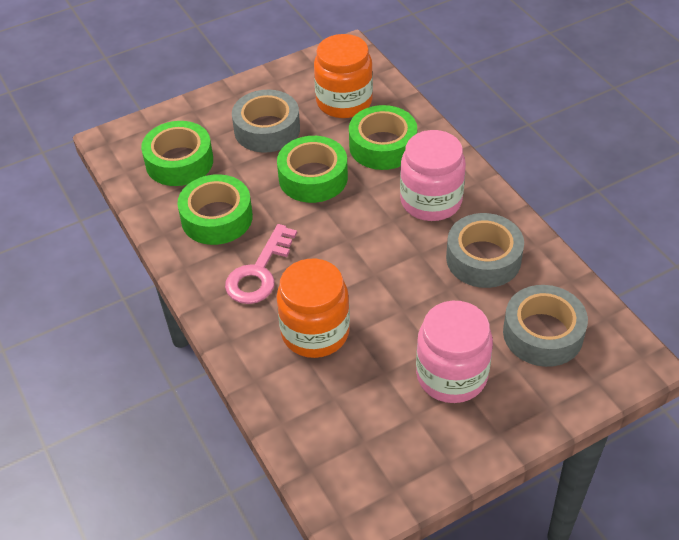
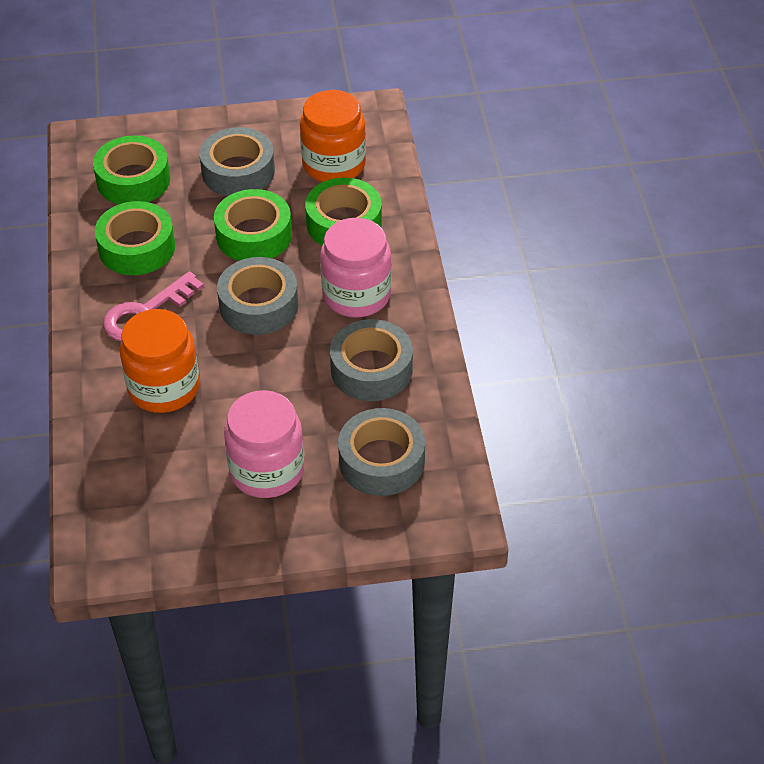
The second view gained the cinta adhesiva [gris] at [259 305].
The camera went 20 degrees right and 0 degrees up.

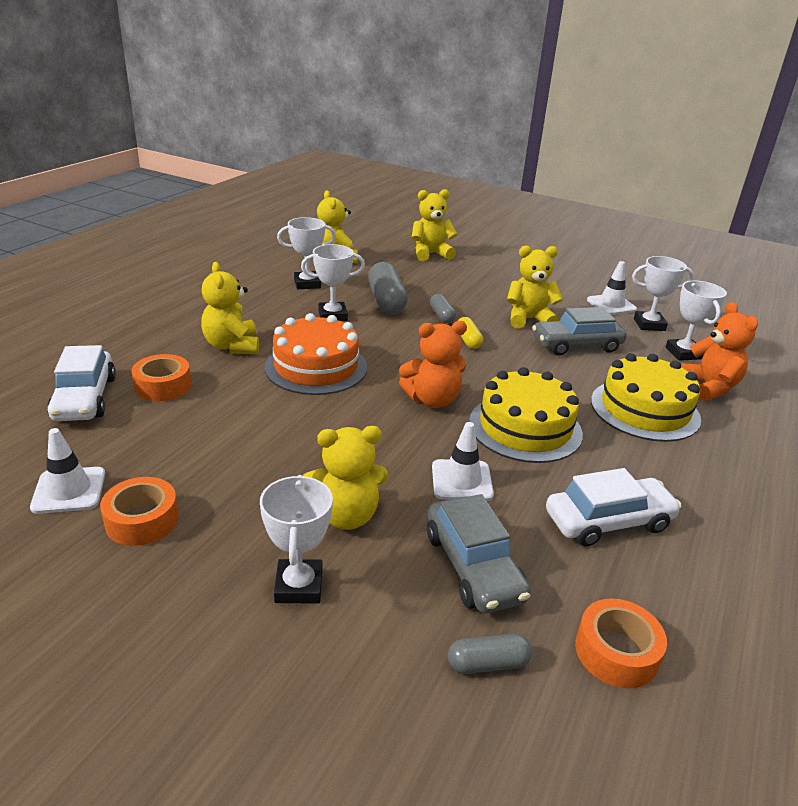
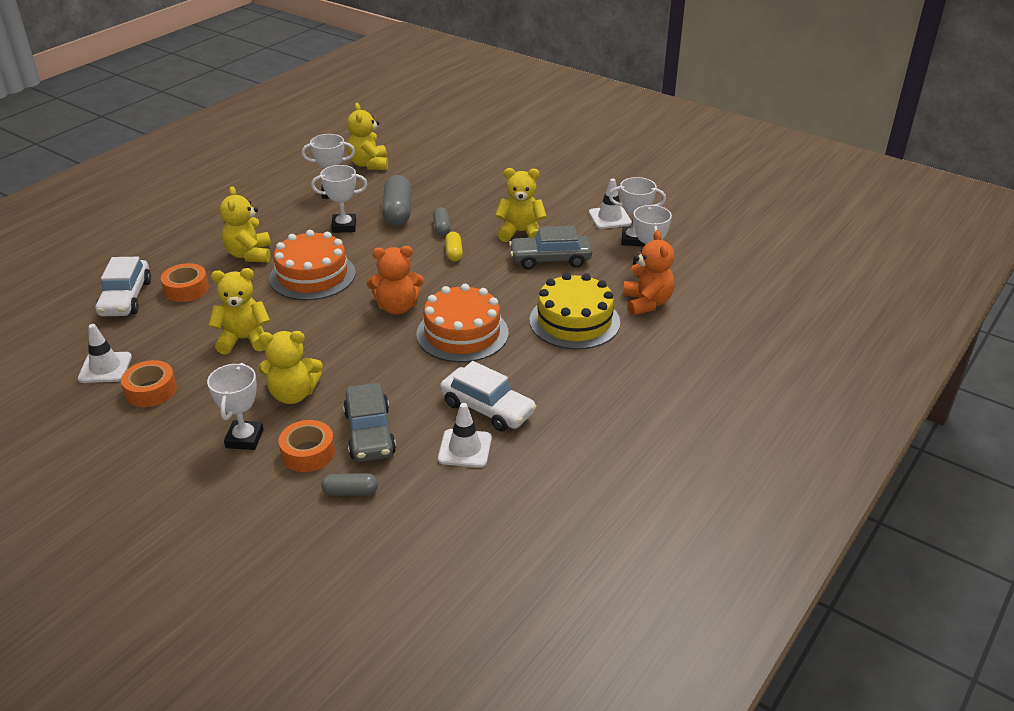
The osito [amarillo] ended up elsewhere, having gone from [430 254] to [244 339].
The cono de tráfico [blanco] ended up elsewhere, having gone from [461 480] to [465 448].
The cinta adhesiva [naranja] ended up elsewhere, having gone from [616 652] to [308 453].
What was the tarta [amarillo] at [525 427] turned into the tarta [naranja] at [462 333].
The coche [blanco] at [608 521] ended up facing another way, 45 degrees clockwise from before.
The camera went 10 degrees right and 5 degrees up.

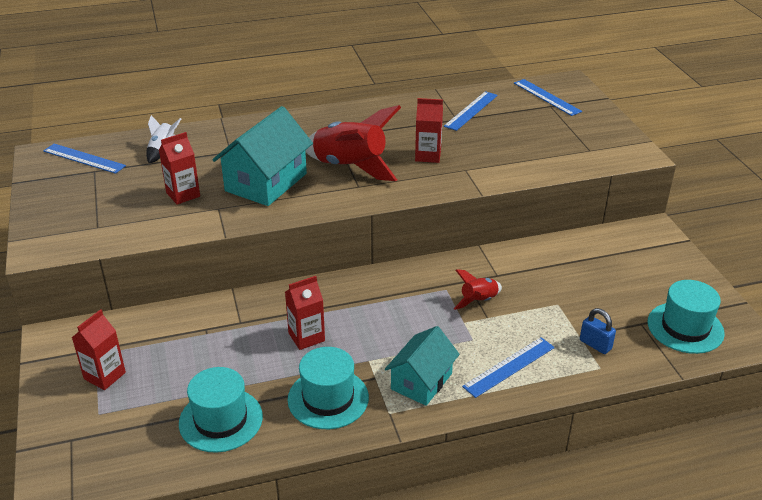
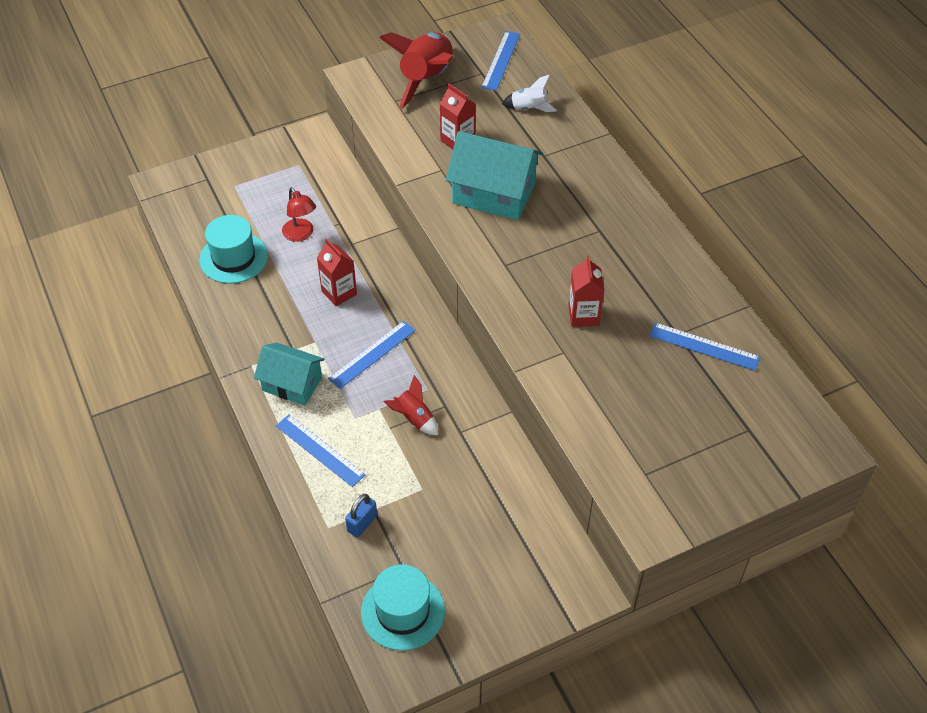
The second view lost the cartón de leche [rojo] at [104 376].
The second view lost the sombrero [turquesa] at [328 398].
The second view gained the lámpara [rojo] at [301 235].
The cohete [rojo] ended up elsewhere, having gone from [350 167] to [426 79].
The regla [azul] ended up elsewhere, having gone from [547 97] to [372 354].
The camera went 80 degrees right and 15 degrees up.

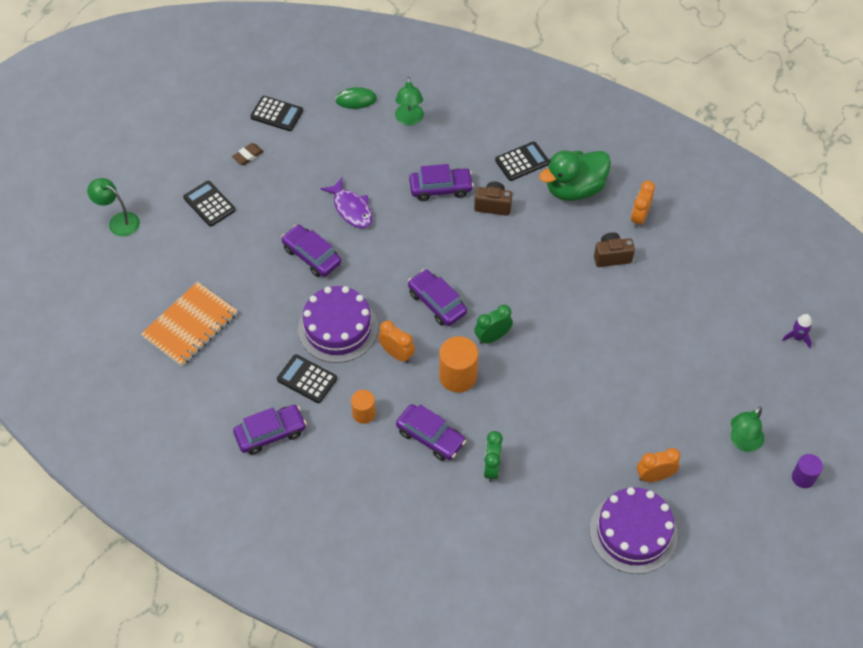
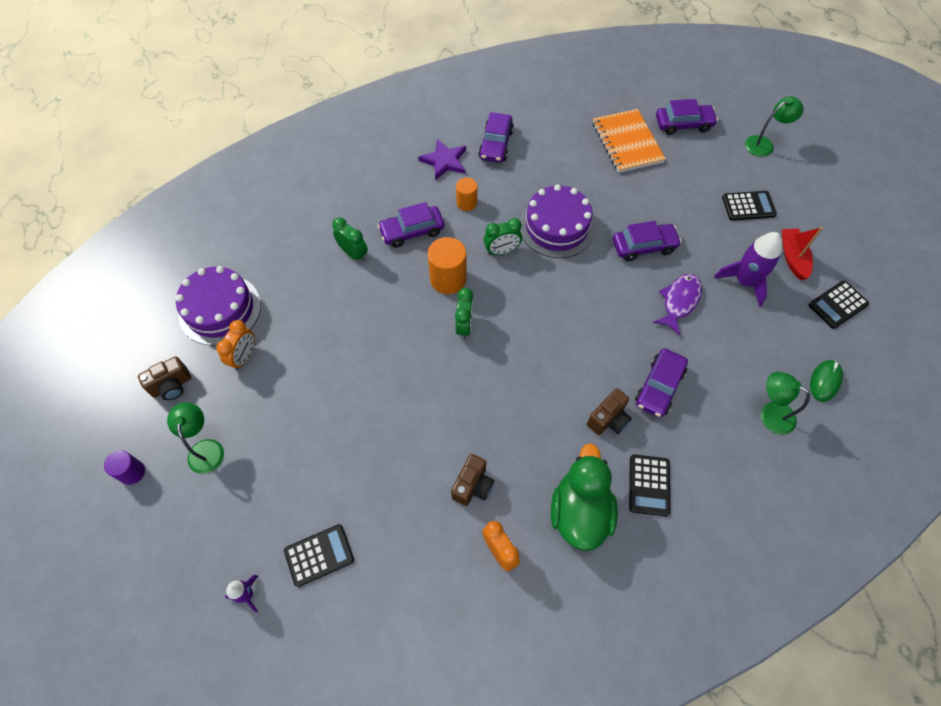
The second view gained the cámara [marrón] at [172 386].
The second view gained the estrella [morado] at [444 161].
The second view gained the cohete [morado] at [744 281].
The calculadora [negro] ended up elsewhere, having gone from [307 379] to [319 555].
The coche [morado] ended up elsewhere, having gone from [437 303] to [683 124].
Where the goma de borrar [marrón] stood at [248 156], the barco [rojo] came to stand at [792 257].
What was the despertador [naranja] at [397 354] turned into the despertador [verde] at [502 251].
The pez [morado] at [351 209] ended up facing another way, 120 degrees clockwise from before.
The camera went 125 degrees right and 5 degrees up.

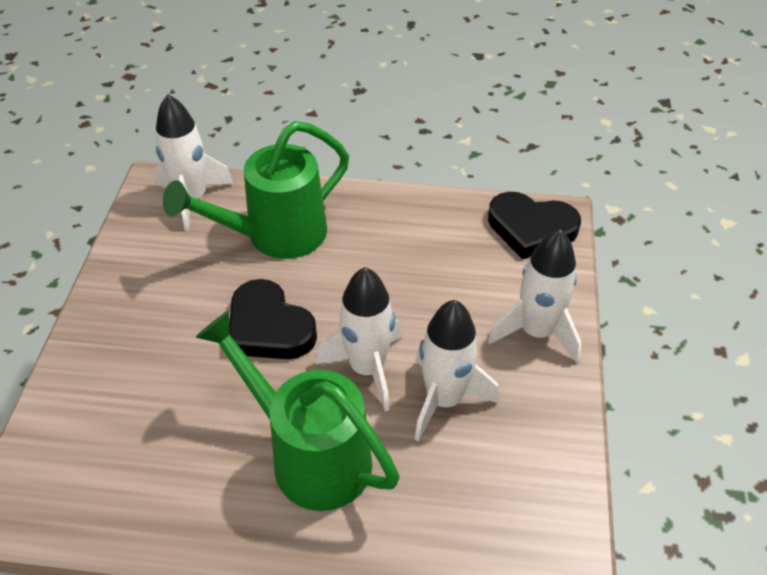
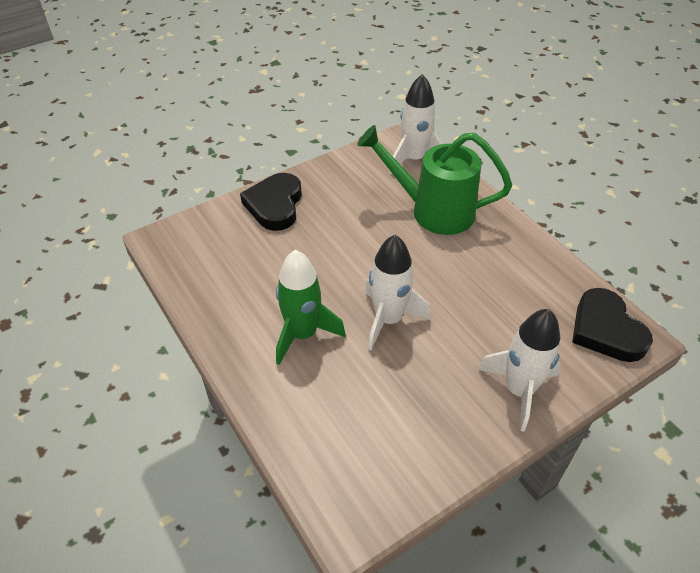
The second view lost the cohete [blanco] at [444 399].
The corazón [negro] ended up elsewhere, having gone from [269 327] to [275 205].
Where the regadera [verde] stood at [310 455], the cohete [verde] came to stand at [303 334].
The camera went 50 degrees right and 0 degrees up.

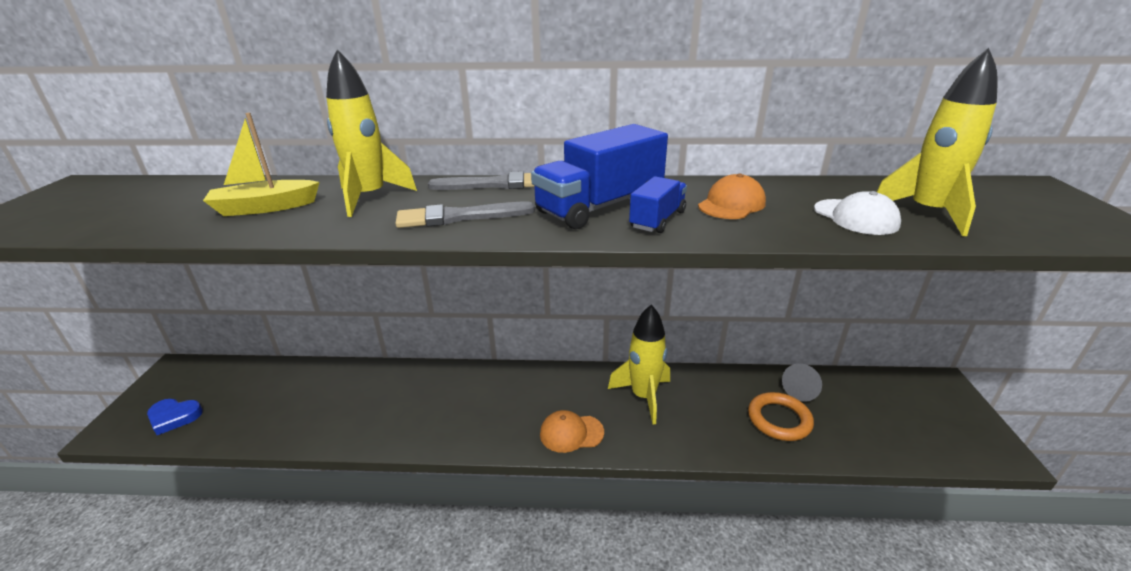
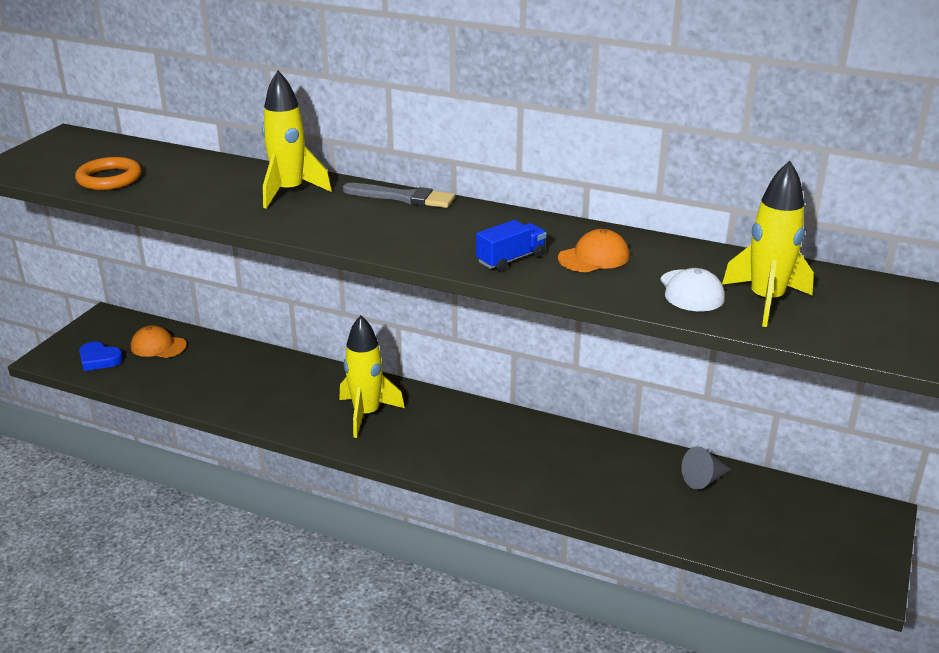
The second view lost the barco [amarillo] at [265 207].
The second view lost the pincel [gris] at [459 217].
The second view lost the camión [azul] at [600 207].
The gorra [naranja] ended up elsewhere, having gone from [571 433] to [158 346].
The cohete [amarillo] ended up elsewhere, having gone from [643 396] to [366 414].
The anillo [naranja] ended up elsewhere, having gone from [779 419] to [109 178].
The camera went 20 degrees right and 0 degrees up.

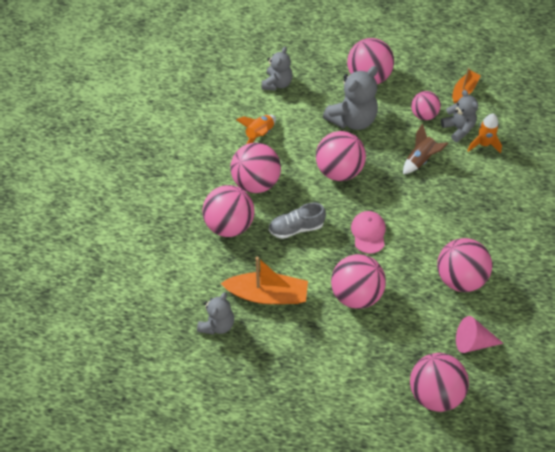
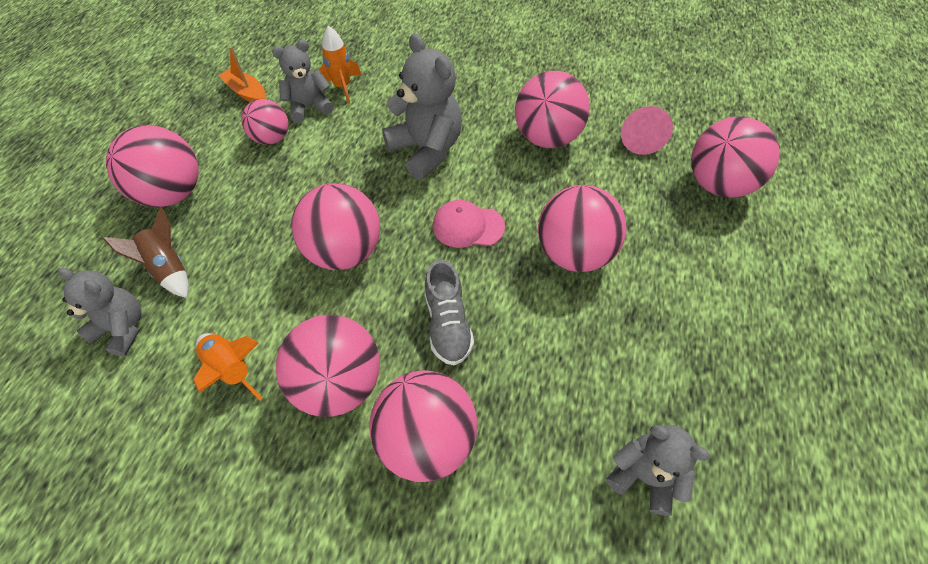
The second view lost the barco [naranja] at [267 294].
The osito [gris] ended up elsewhere, having gone from [352 119] to [426 150].
The cohete [marrón] ended up elsewhere, having gone from [420 159] to [168 268].
The camera went 85 degrees left and 0 degrees up.

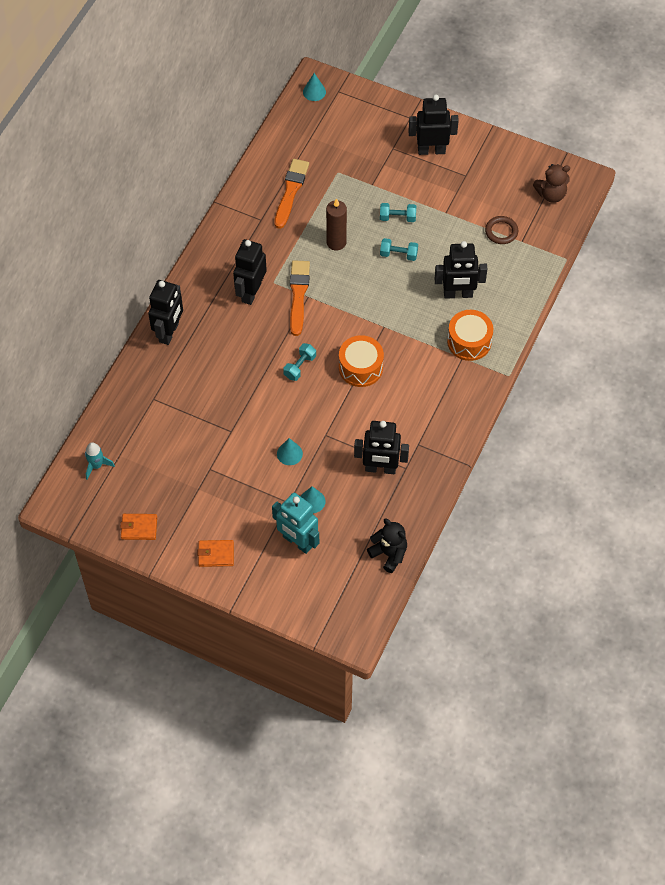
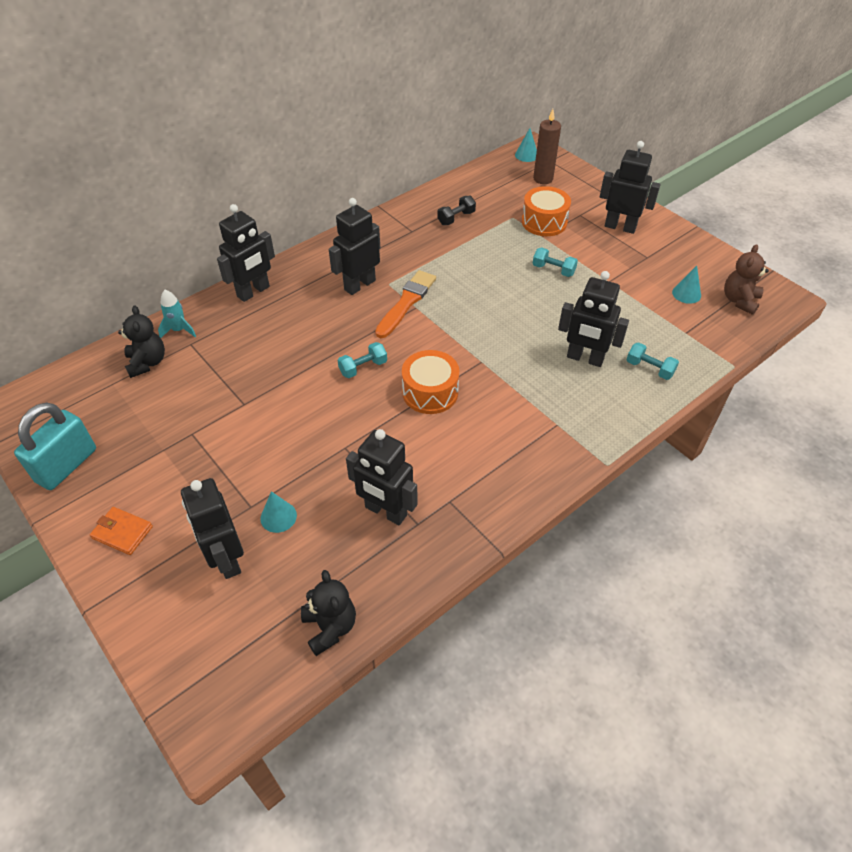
The second view lost the anillo [marrón] at [501 231].
The second view gained the osito [negro] at [147 363].
The cohete [turquesa] ended up elsewhere, having gone from [96 465] to [179 330].
The cono [turquesa] ended up elsewhere, having gone from [289 453] to [686 294].
The vela [marrón] ended up elsewhere, having gone from [336 242] to [543 179].
The mancuerna [turquesa] ended up elsewhere, having gone from [398 254] to [649 368].
The tambor [naranja] ended up elsewhere, having gone from [469 341] to [544 222].
Where the cartera [naranja] stood at [139 528], the candado [turquesa] came to stand at [67 465].
Where the pincel [naranja] stood at [291 191], the mancuerna [negro] came to stand at [456 218].
What was the robot [turquesa] at [297 542] turned into the robot [negro] at [226 559].
The osito [marrón] at [551 194] ended up facing another way, 105 degrees clockwise from before.
The camera went 25 degrees right and 10 degrees down.

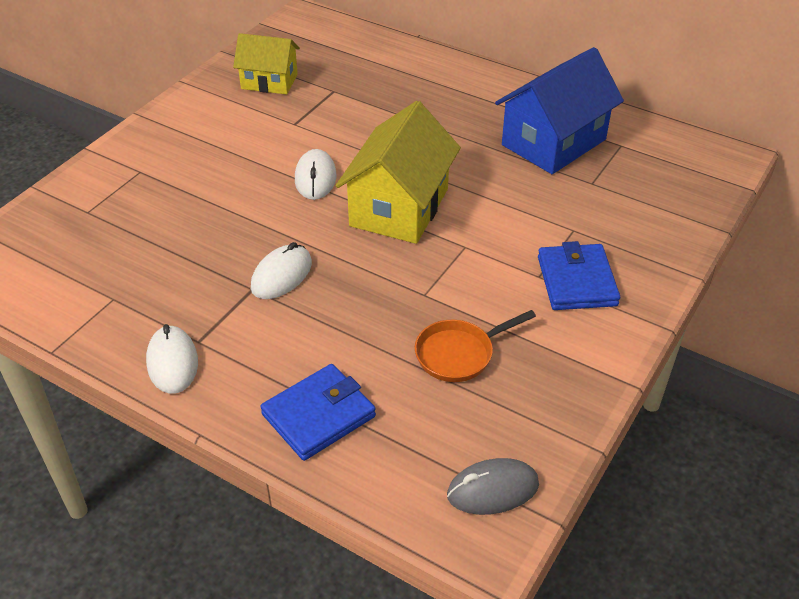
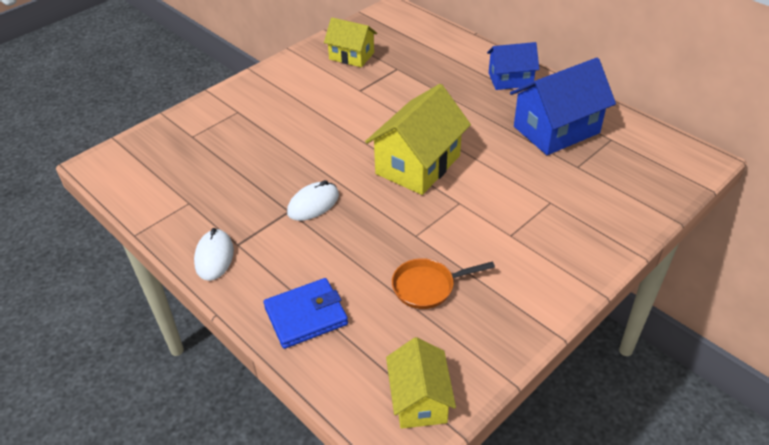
The second view lost the ratón [blanco] at [315 178].
The second view lost the cartera [azul] at [577 281].
The second view gained the casa [azul] at [510 79].
Where the ratón [gris] stood at [492 490], the casa [amarillo] came to stand at [419 400].
The camera went 15 degrees right and 0 degrees up.

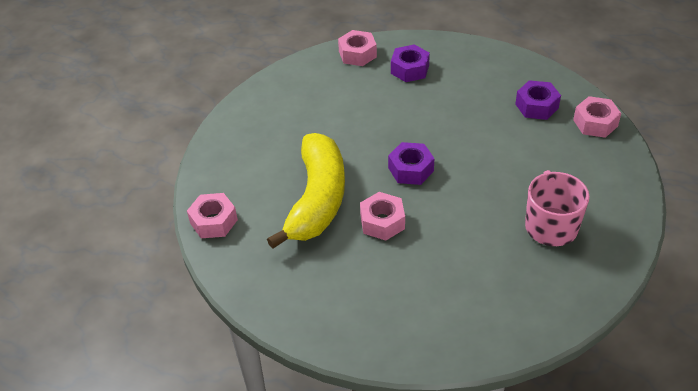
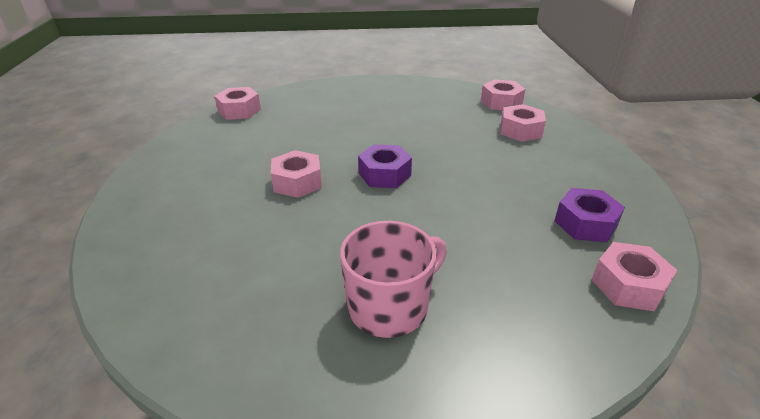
The second view lost the plátano [amarillo] at [317 199].
What was the tuerca [morado] at [410 69] turned into the tuerca [rosa] at [520 130].
The camera went 55 degrees right and 10 degrees down.

